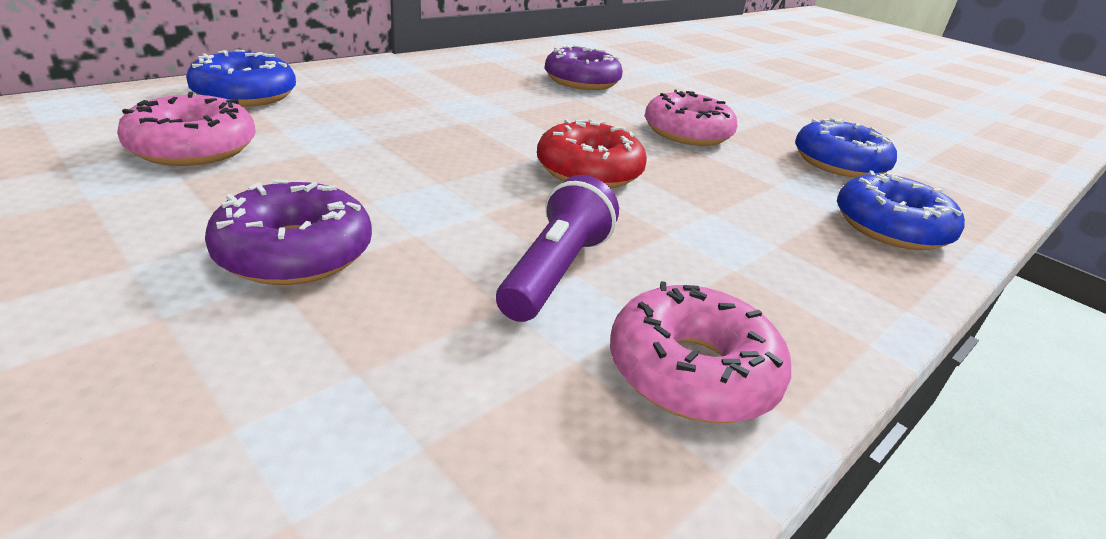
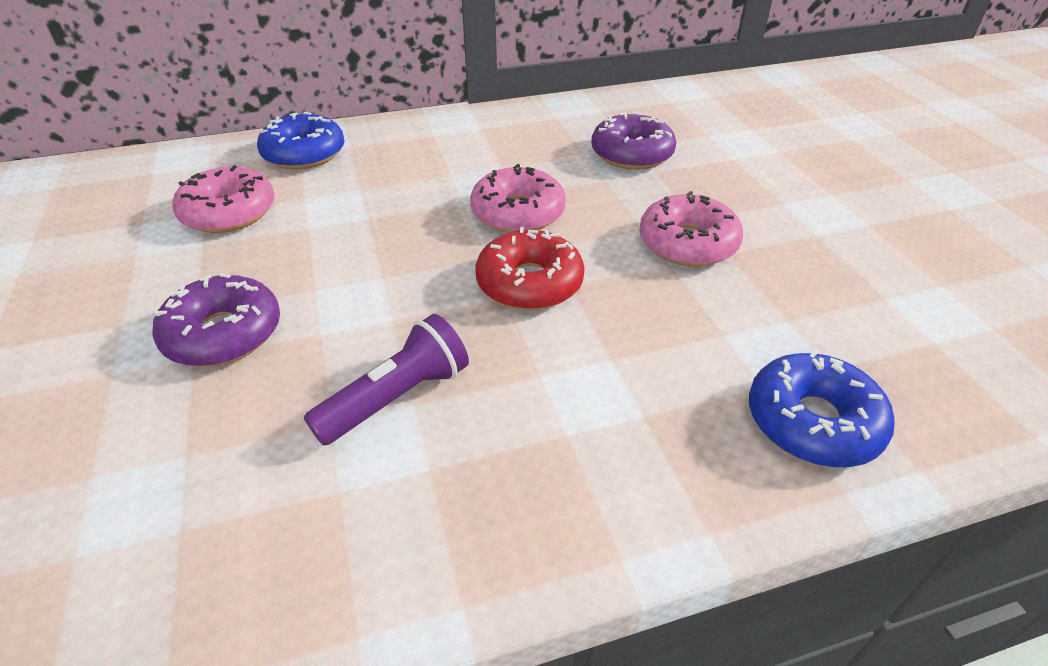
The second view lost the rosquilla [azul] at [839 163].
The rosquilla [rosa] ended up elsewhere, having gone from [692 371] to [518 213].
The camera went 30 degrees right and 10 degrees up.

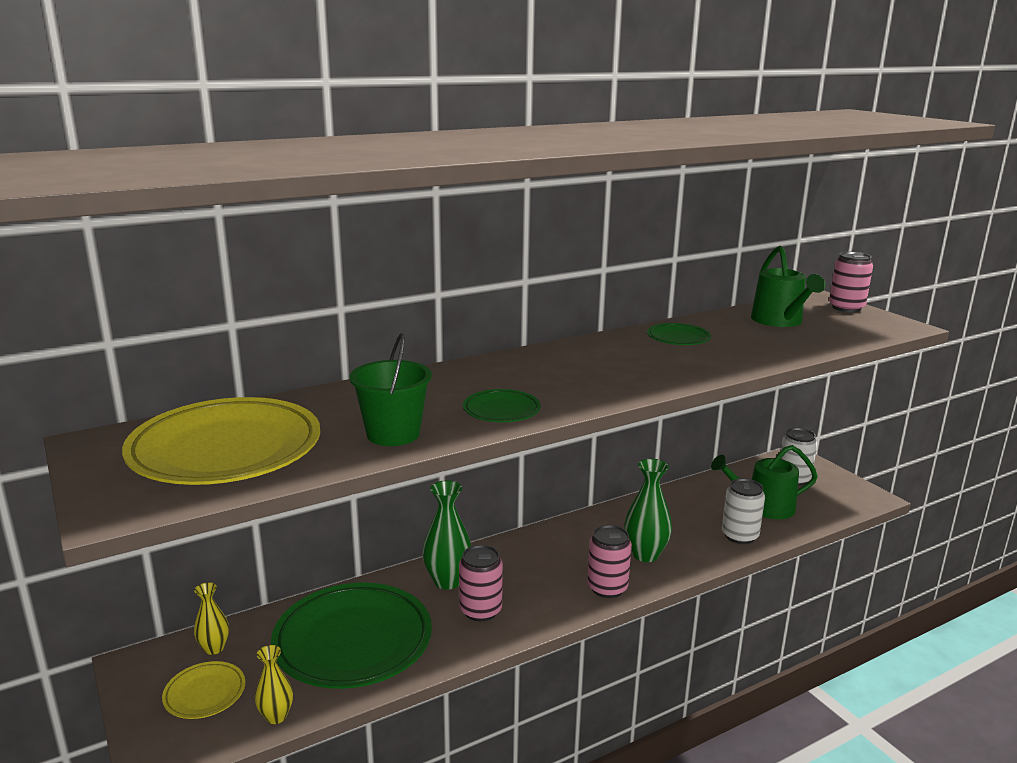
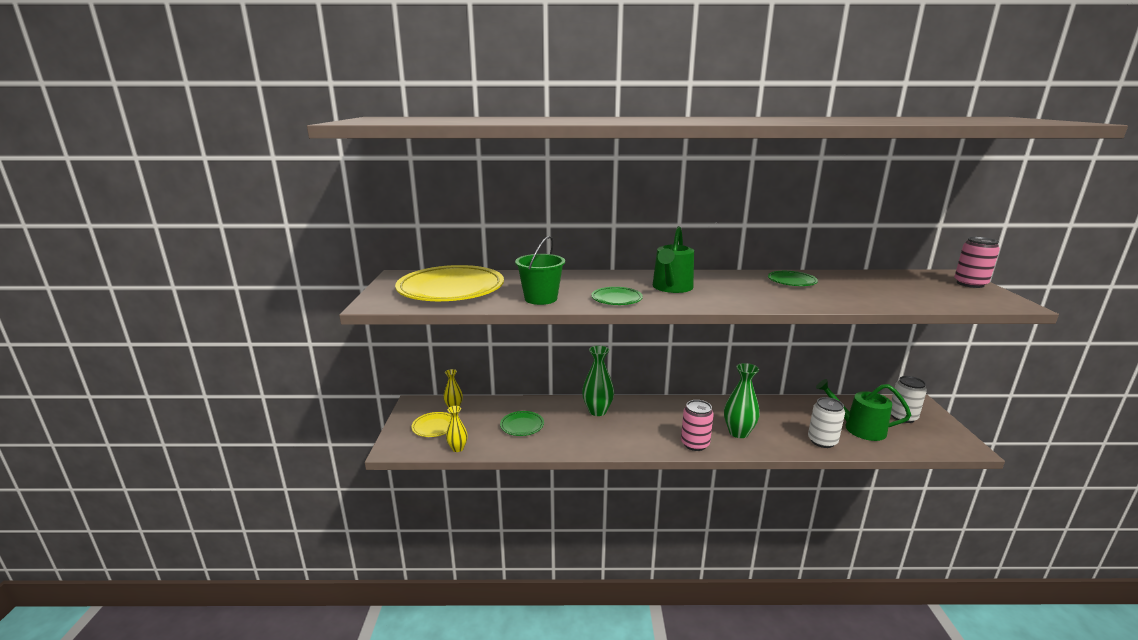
The second view lost the lata [rosa] at [480 610].
The regadera [verde] ended up elsewhere, having gone from [779 321] to [671 287].
The size of the plato [verde] at [353 641] changed by a factor of 0.46.
The camera went 30 degrees right and 0 degrees up.

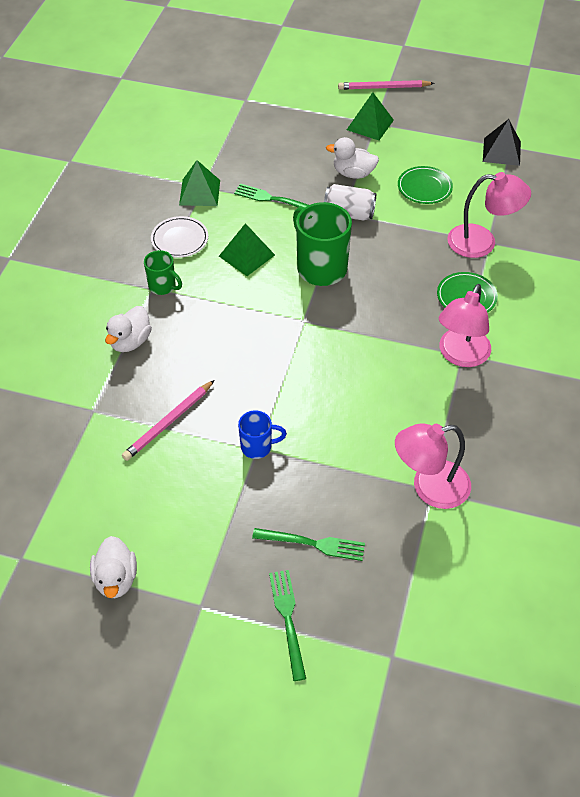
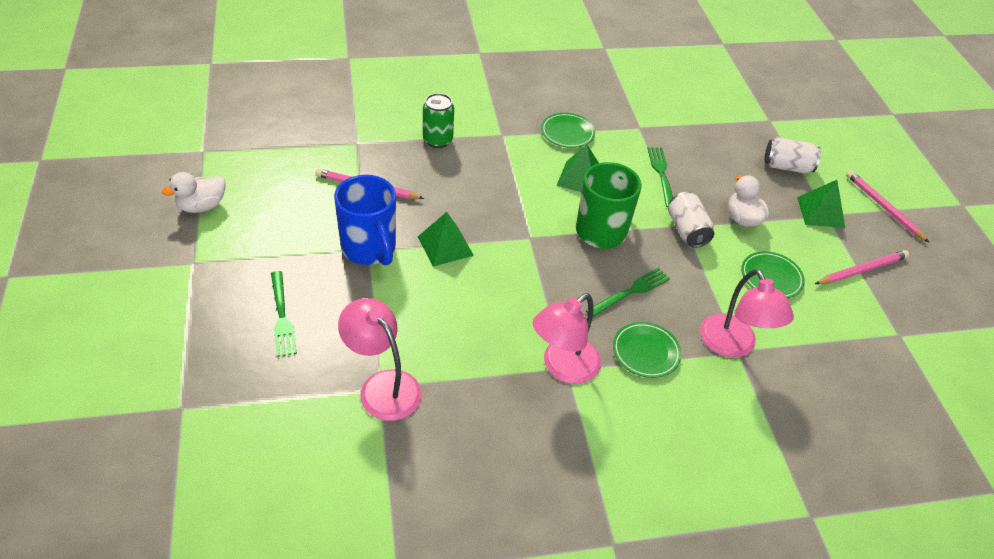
The second view lost the taza [verde] at [163 286].
The second view lost the pirámide [negro] at [501 151].
The second view gained the lata [blanco] at [787 167].
The second view gained the lápiz [rosa] at [862 270].
The pirámide [verde] ended up elsewhere, having gone from [199 192] to [445 245].
The tenedor [verde] ended up elsewhere, having gone from [287 619] to [631 291].
Where the pato [blanco] stood at [130 341], the lata [verde] came to stand at [437 140].
What was the plato [blanco] at [180 239] turned into the plato [verde] at [567 133].
The lámpara [rosa] at [460 356] ended up facing another way, 45 degrees counterclockwise from before.
The size of the taza [azul] at [258 447] changed by a factor of 1.87.
The camera went 60 degrees right and 5 degrees down.

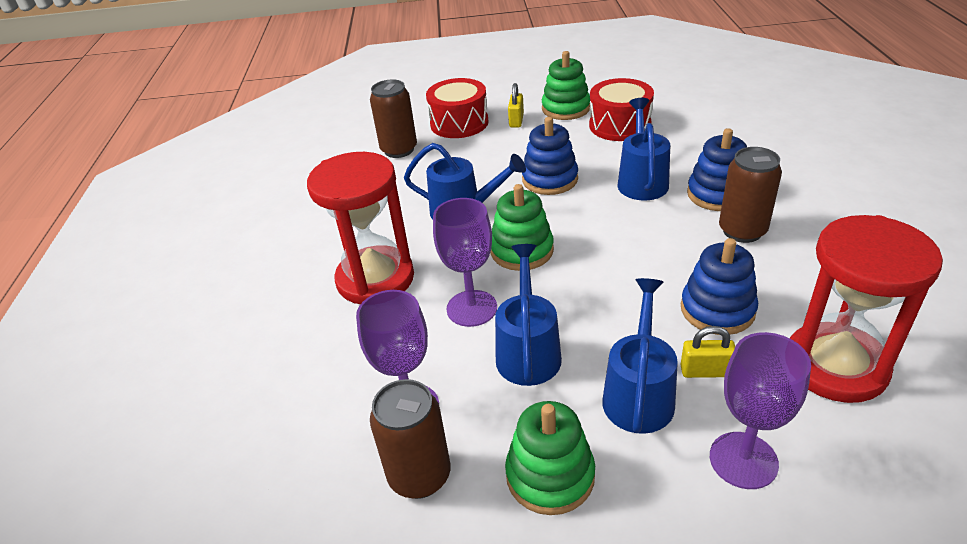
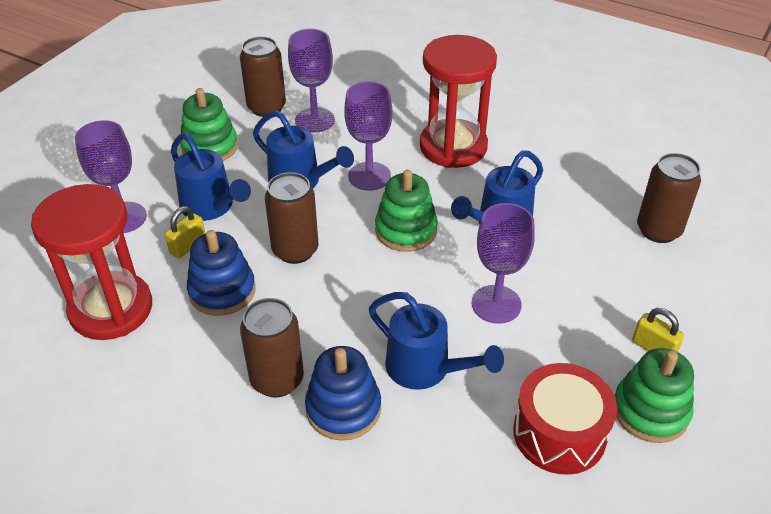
The second view lost the tambor [rojo] at [459 123].
The second view gained the lata [marrón] at [295 250].
Where the juguete apilable [azul] stood at [550 179], the copa [morado] came to stand at [496 304].
The camera went 120 degrees right and 5 degrees up.

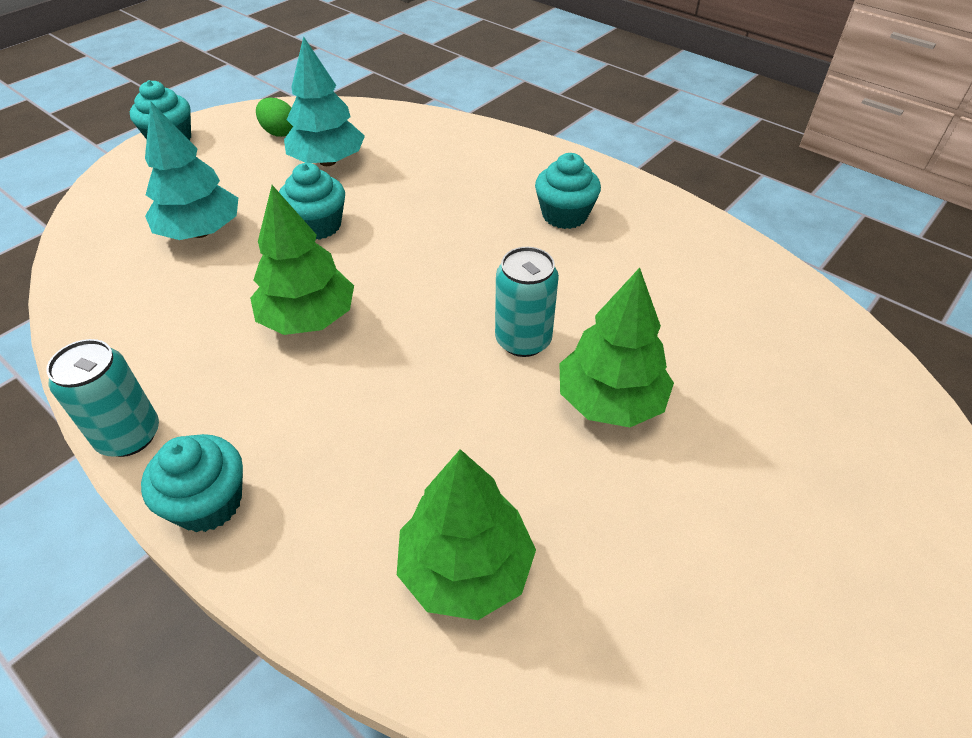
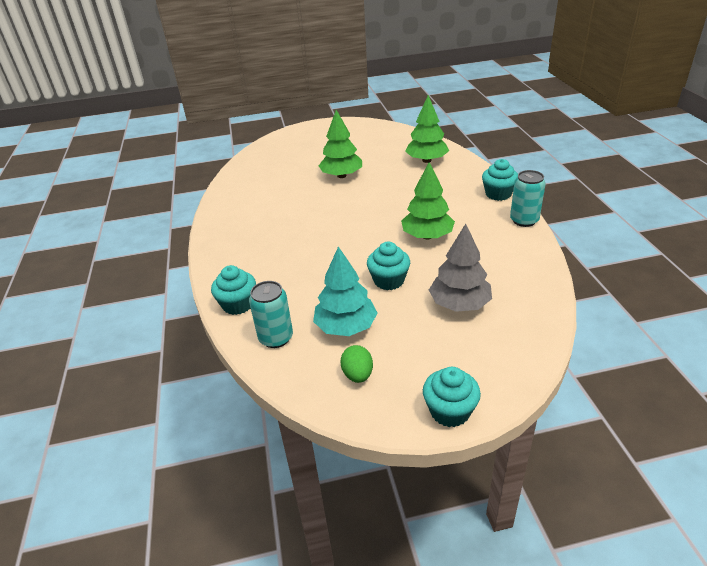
The lata [turquesa] ended up elsewhere, having gone from [523 340] to [276 338].
The magdalena [turquesa] ended up elsewhere, having gone from [564 215] to [238 304].
What was the árbol [turquesa] at [201 232] turned into the árbol [gris] at [459 304].
The camera went 140 degrees left and 10 degrees down.

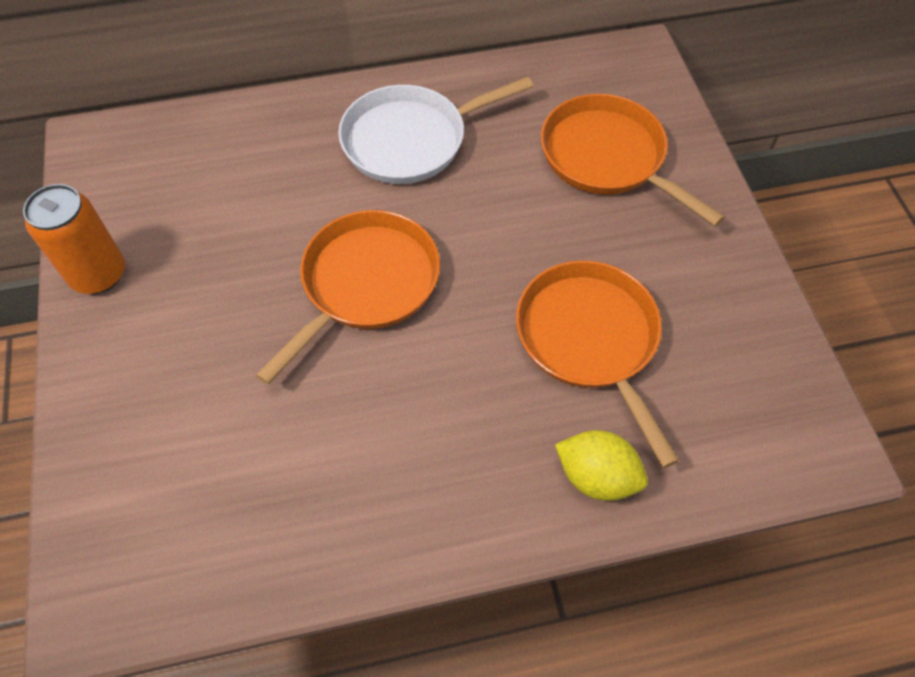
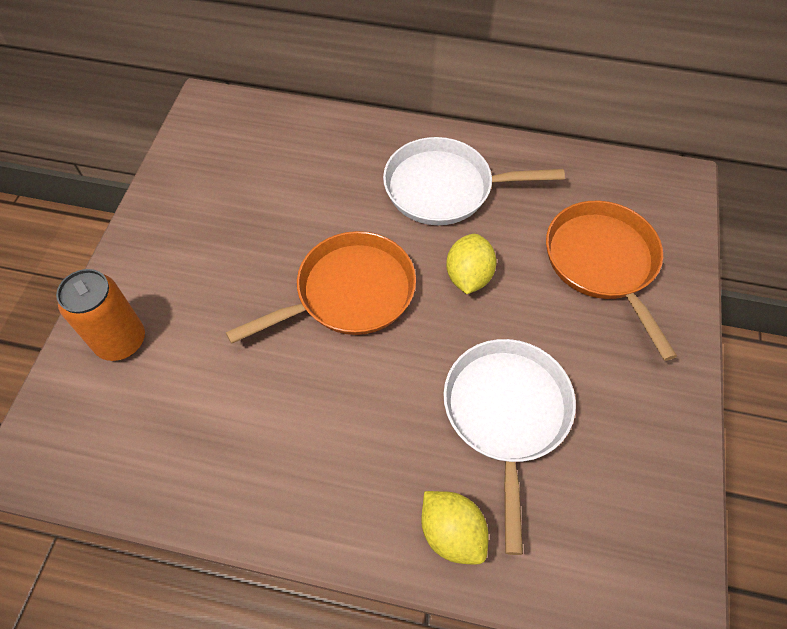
The second view gained the limón [amarillo] at [468 276].
The lata [naranja] ended up elsewhere, having gone from [98 274] to [121 341].
What was the sartén [naranja] at [590 340] turned into the sartén [blanco] at [506 414].
The camera went 25 degrees right and 0 degrees up.

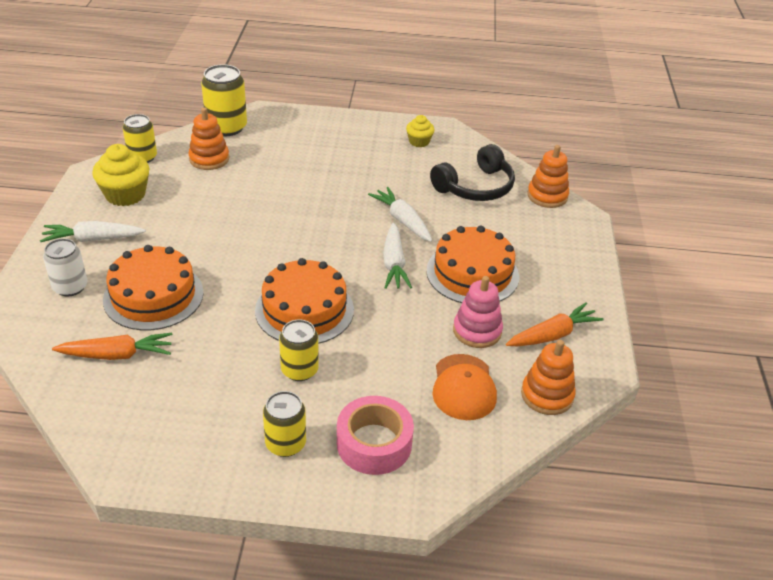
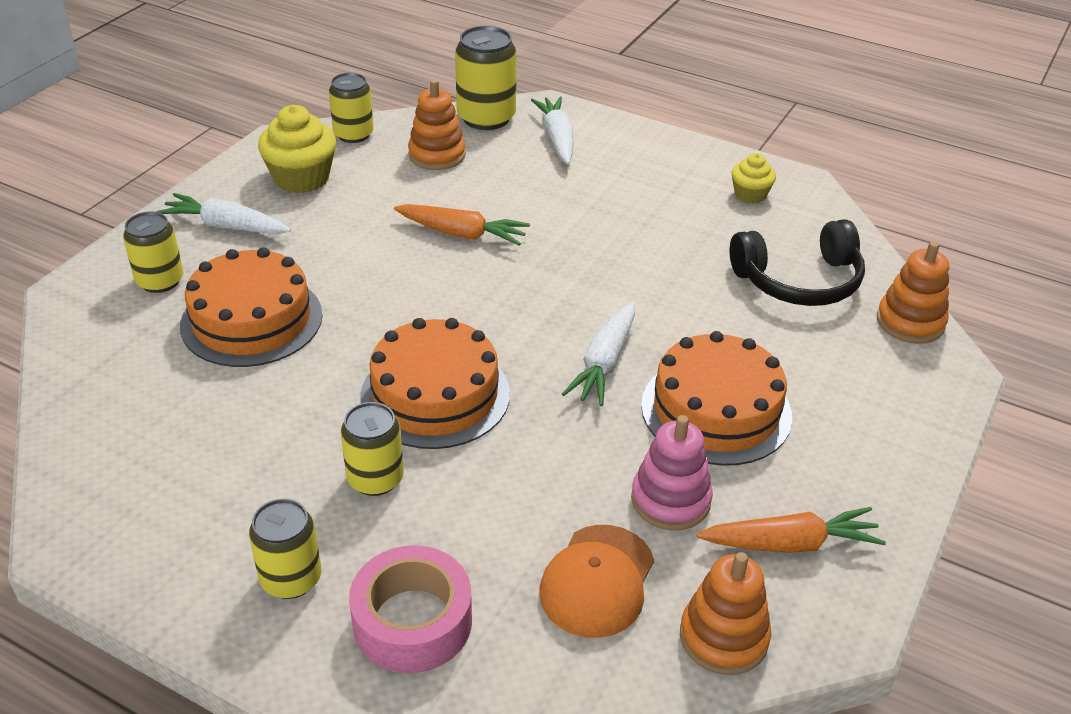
The zanahoria [naranja] ended up elsewhere, having gone from [117 355] to [462 234].
The zanahoria [blanco] ended up elsewhere, having gone from [402 221] to [557 138].
What was the lata [blanco] at [70 287] turned into the lata [amarillo] at [160 281].
The camera went 25 degrees right and 0 degrees up.

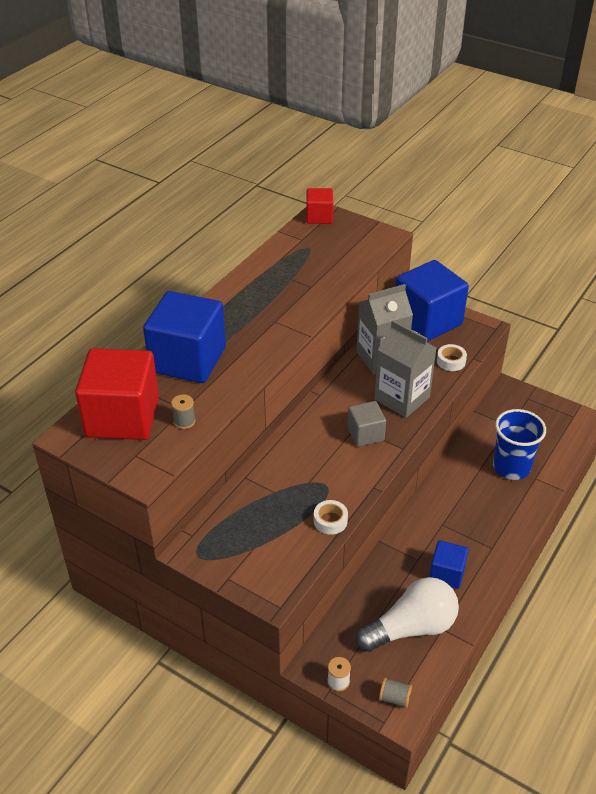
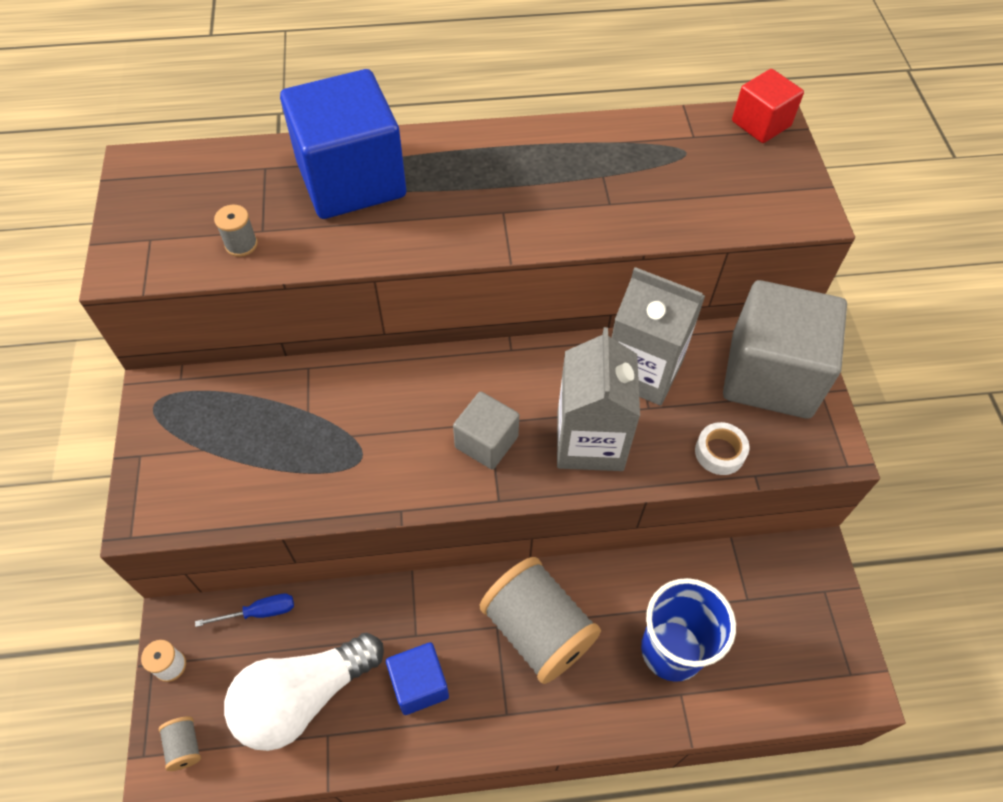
The second view lost the cubo [rojo] at [122 417].
The second view lost the cinta adhesiva [blanco] at [330 521].
The second view gained the destornillador [azul] at [259 612].
The second view gained the carrete [gris] at [538 630].
What was the cubo [azul] at [427 321] turned into the cubo [gris] at [770 375].
The bombilla [blanco] at [411 628] ended up facing another way, 120 degrees clockwise from before.
The camera went 50 degrees right and 15 degrees up.

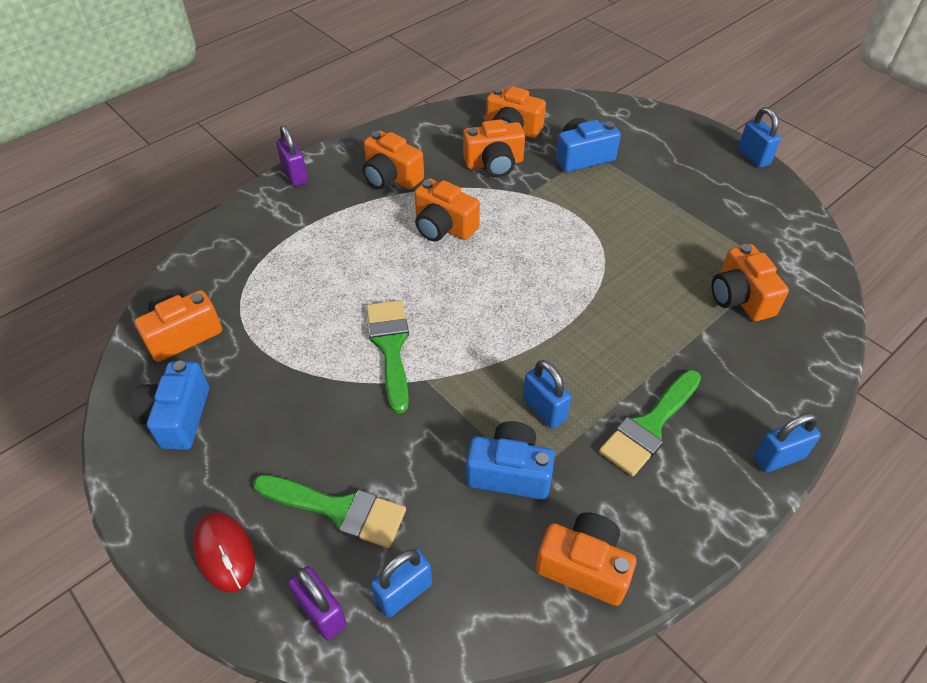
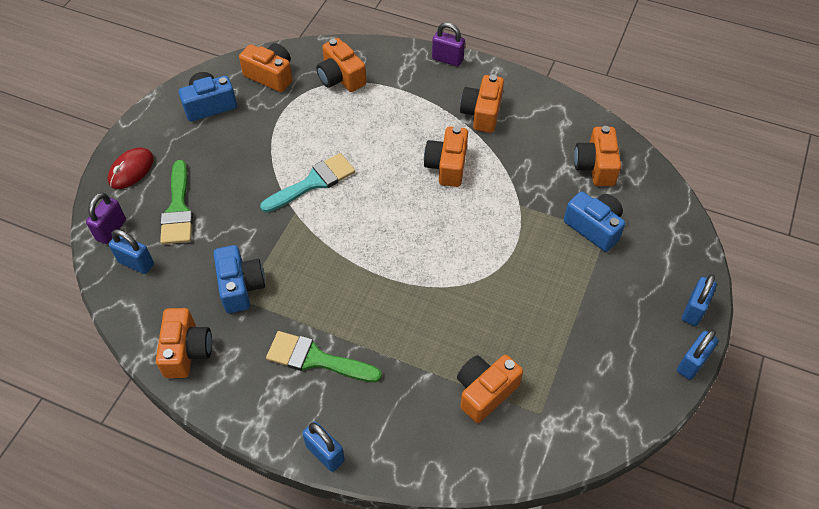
The cámara [naranja] ended up elsewhere, having gone from [494 163] to [341 78].
The candado [azul] ended up elsewhere, having gone from [544 409] to [694 310].
What was the pincel [verde] at [390 347] turned into the pincel [turquesa] at [313 182].
The candado [morado] at [295 175] ended up facing another way, 75 degrees clockwise from before.
The camera went 65 degrees right and 5 degrees up.

